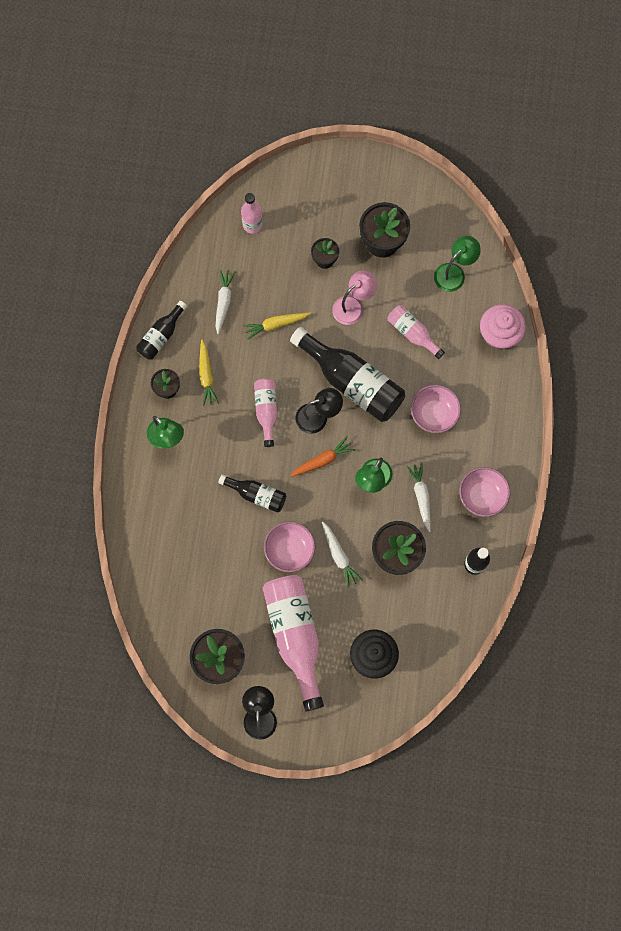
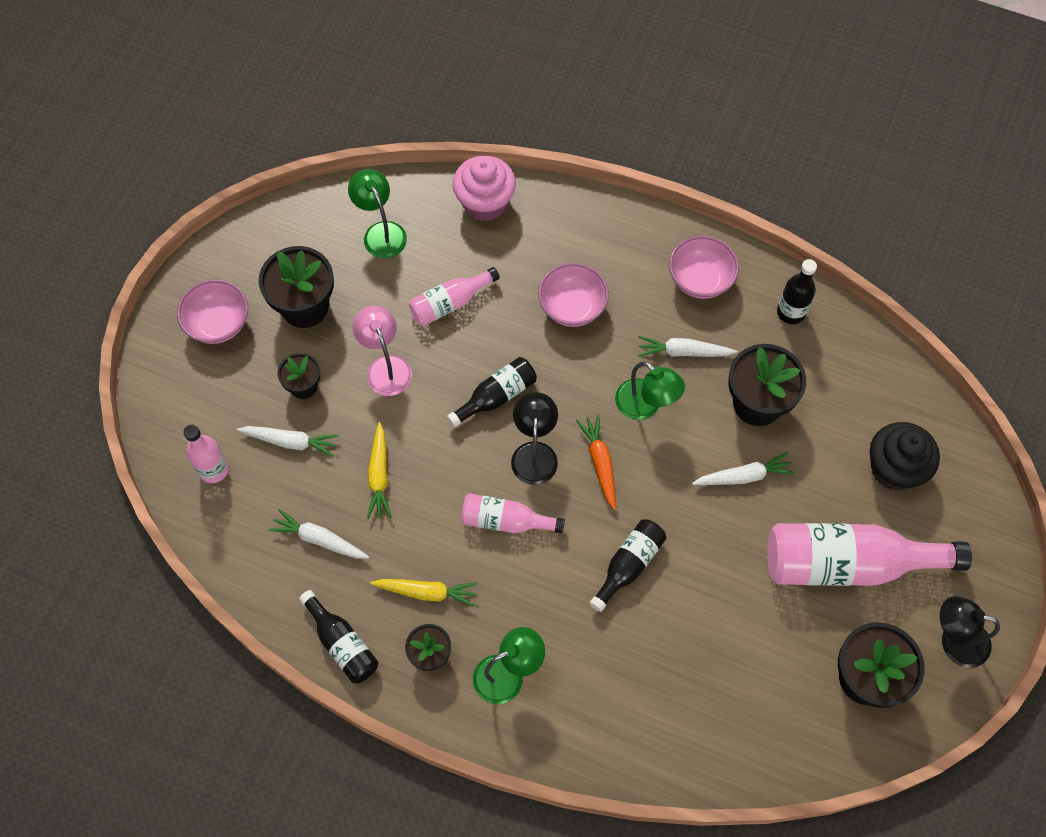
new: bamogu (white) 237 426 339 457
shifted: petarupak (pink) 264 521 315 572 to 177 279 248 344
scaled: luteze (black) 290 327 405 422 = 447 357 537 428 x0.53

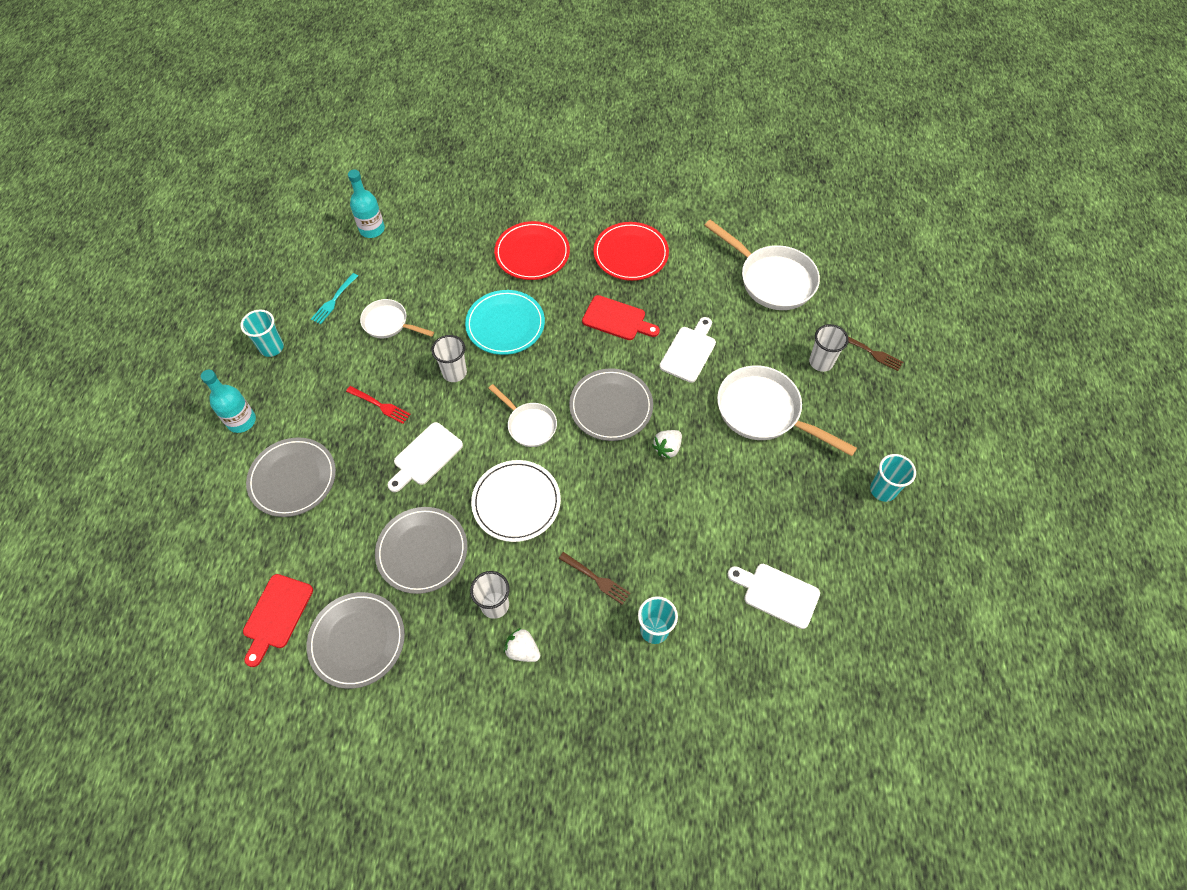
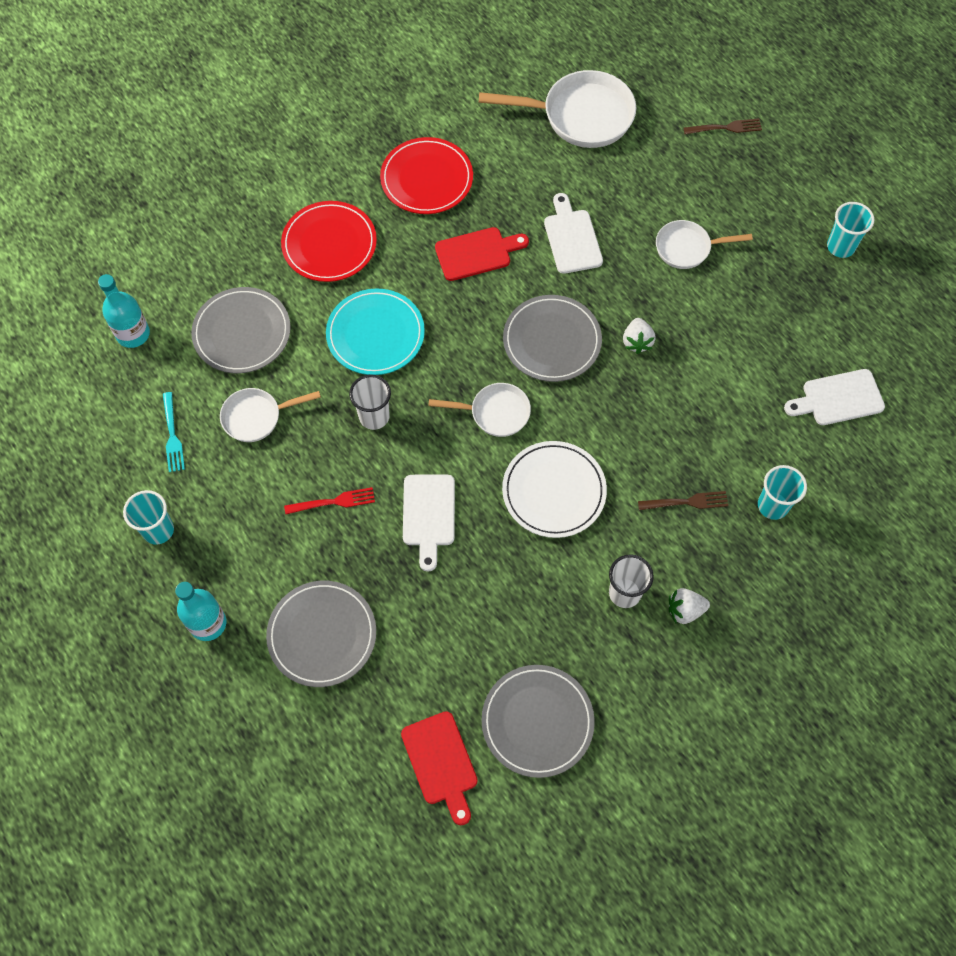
gone: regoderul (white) 809 324 849 372
shifted: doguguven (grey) 375 507 467 594 to 191 287 291 373
scaled: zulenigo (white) 717 365 857 456 = 656 220 753 269 x0.58

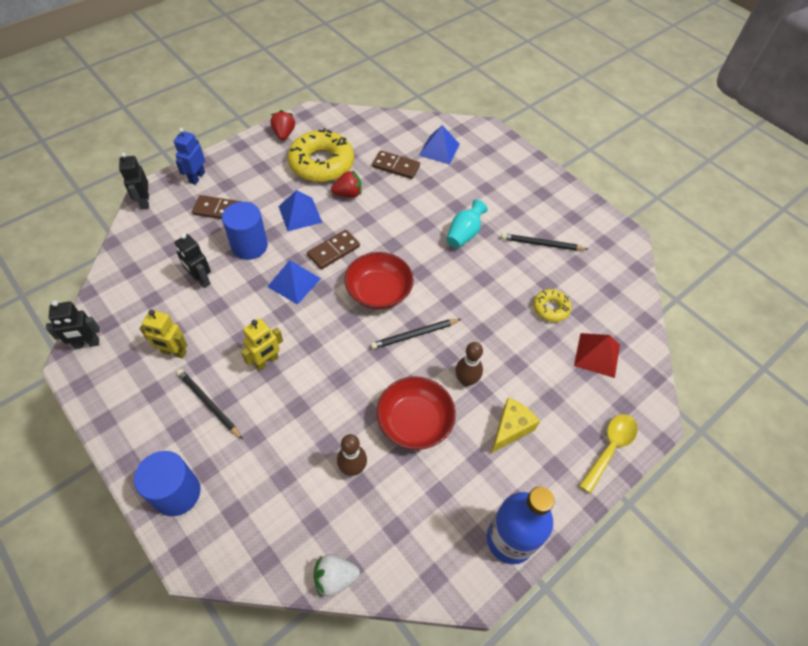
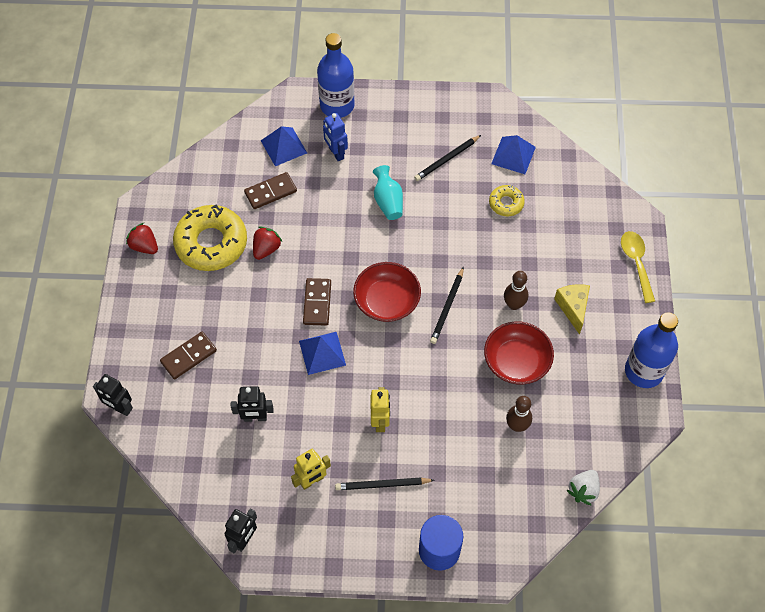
gone: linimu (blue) 222 202 268 260; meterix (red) 574 333 620 378
new: luteze (blue) 317 33 354 118
shifted: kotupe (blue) 174 128 205 185 to 323 113 348 161; meterix (blue) 278 190 322 231 to 491 135 536 174

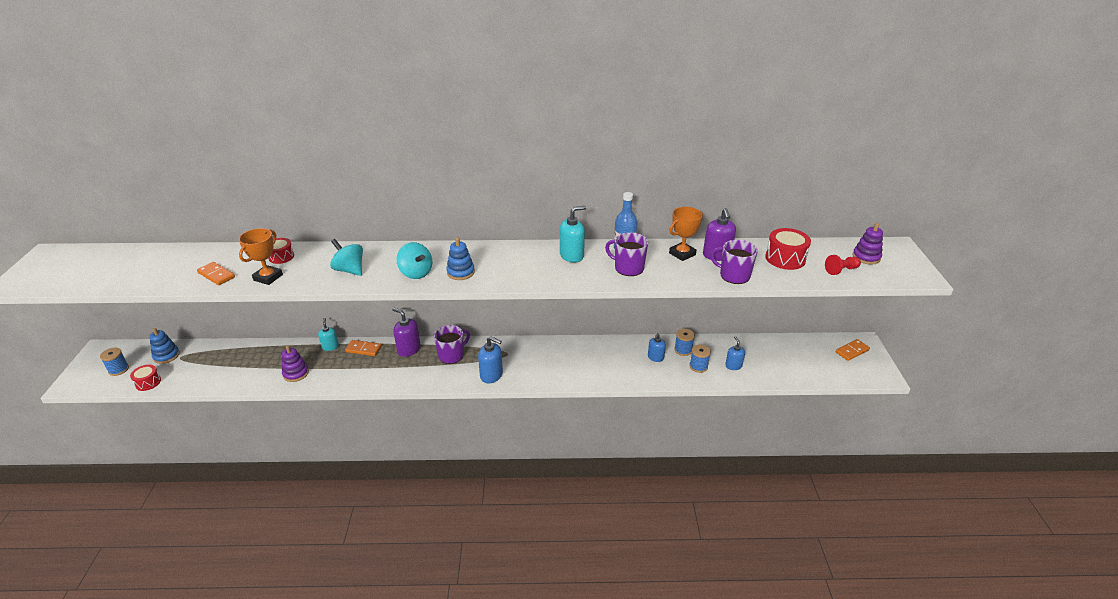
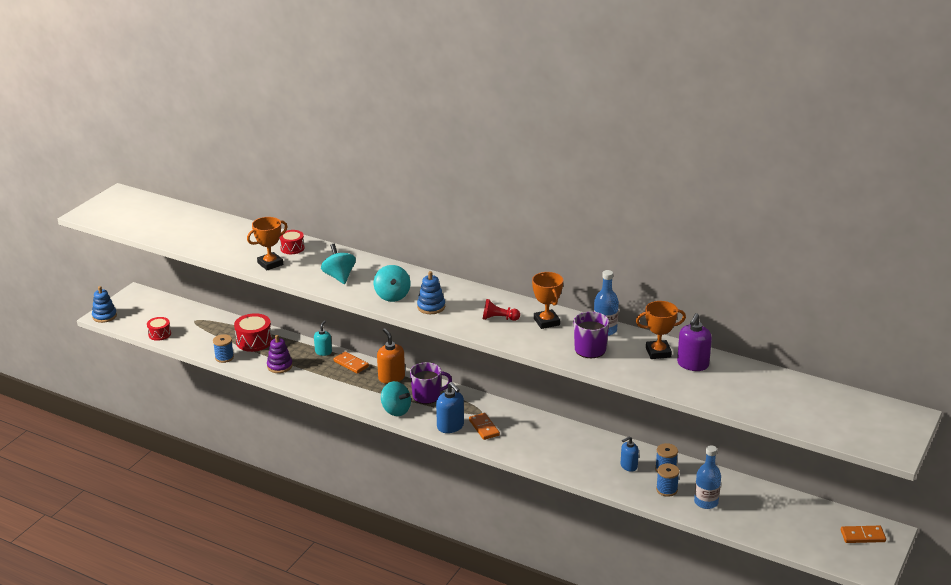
gone: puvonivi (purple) 710 240 758 284; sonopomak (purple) 852 223 883 265
new: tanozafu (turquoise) 381 381 411 416
shifted: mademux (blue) 100 348 129 376 to 213 334 234 363; sonopomak (blue) 149 328 180 364 to 92 286 117 323; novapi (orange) 197 262 235 285 to 469 413 500 440; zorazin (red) 765 228 811 270 to 234 313 272 352; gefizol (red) 825 255 861 275 to 483 299 520 321
swapped: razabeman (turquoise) 560 206 586 263 to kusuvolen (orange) 532 272 563 329; razabeman (blue) 725 336 745 370 to luteze (blue) 694 445 721 509
repainted: razabeman (purple) 392 308 421 357 to razabeman (orange) 377 328 405 384

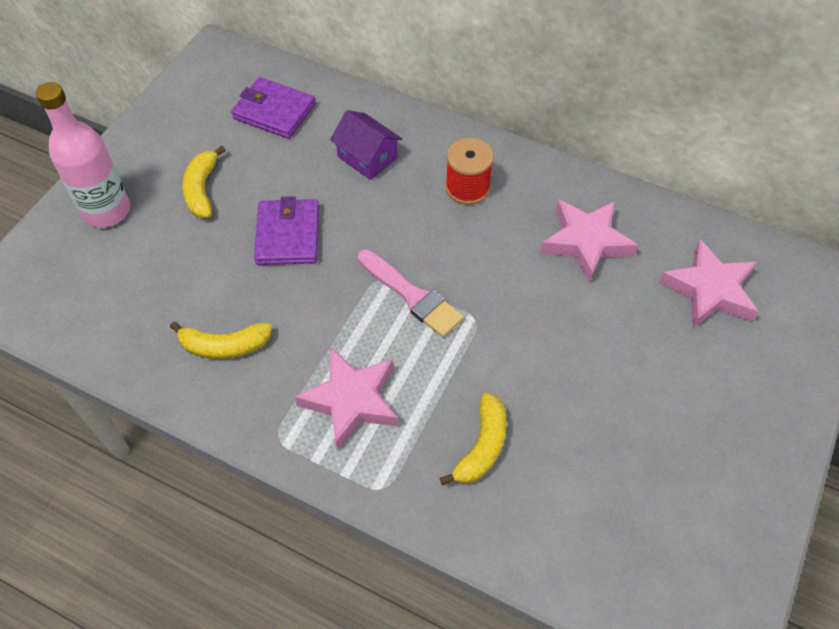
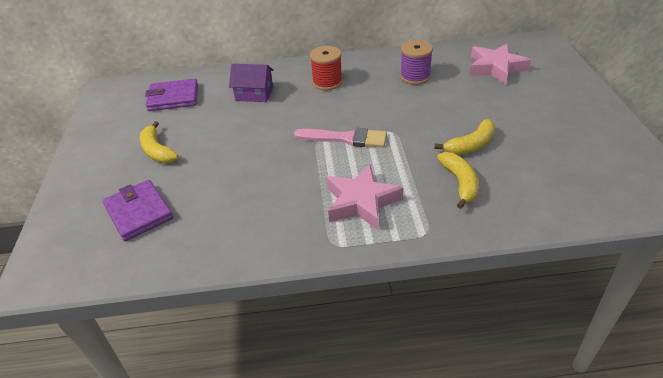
gone: luteze (pink) 36 82 130 228
shifted: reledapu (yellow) 170 322 272 359 to 435 119 495 155; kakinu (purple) 254 196 319 265 to 102 180 173 241
swapped: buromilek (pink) 540 199 638 283 to mademux (purple) 400 40 433 85

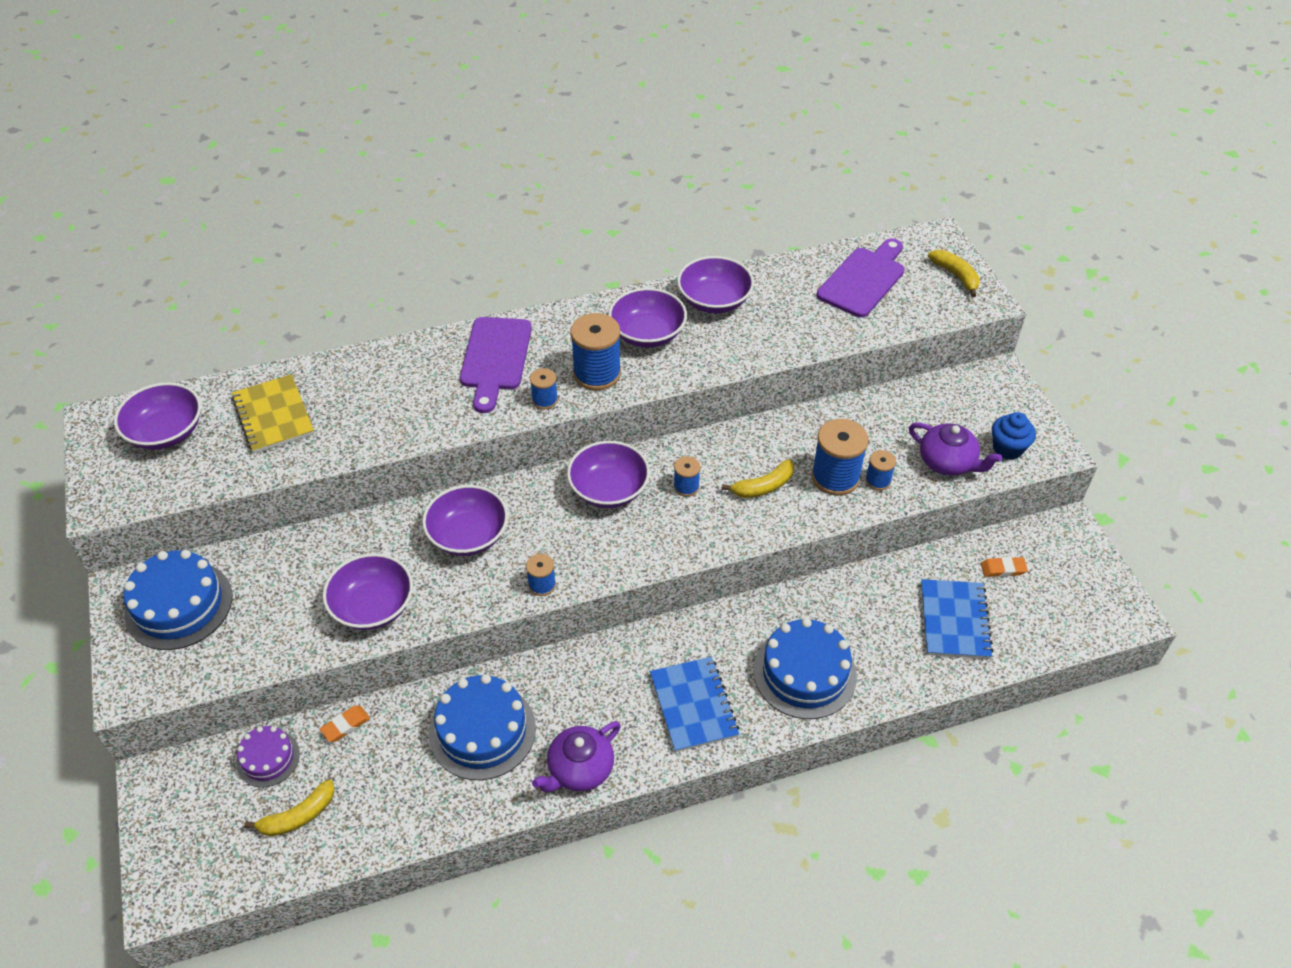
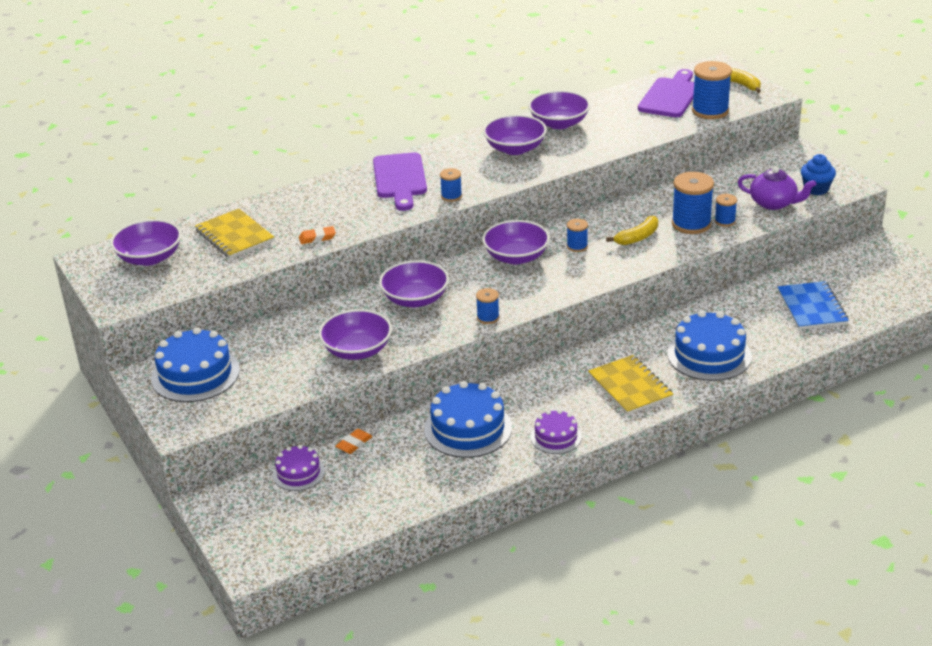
gone: reledapu (yellow) 244 779 335 836
shifted: mademux (blue) 570 313 621 391 to 692 61 732 119; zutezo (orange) 981 557 1028 577 to 299 226 336 244
swapped: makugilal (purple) 532 721 621 792 to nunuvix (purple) 530 410 582 454
repainted: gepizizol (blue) 650 656 739 752 to gepizizol (yellow) 588 355 674 415

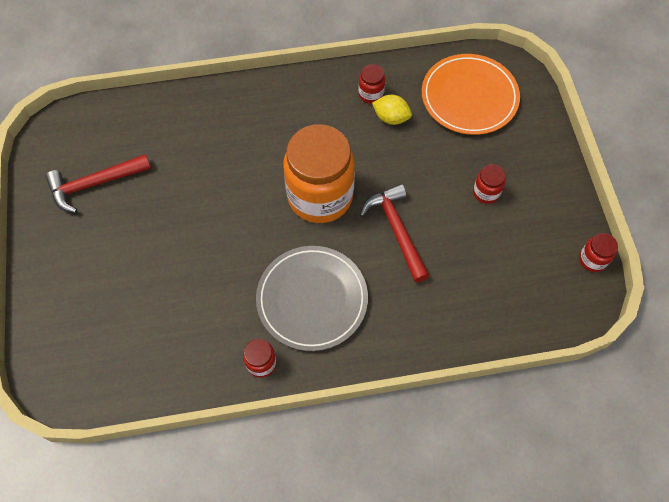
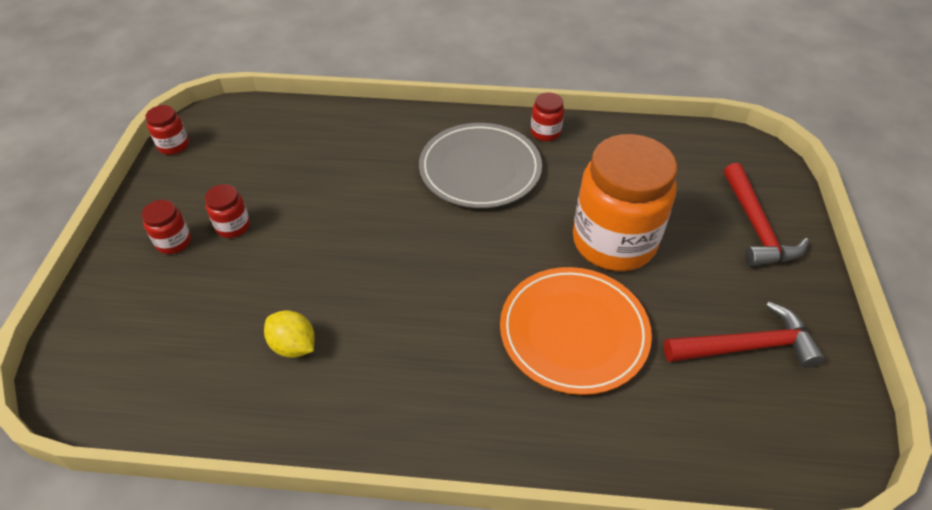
shifted: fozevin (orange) 283 124 355 223 to 573 134 677 271; fozevin (red) 358 64 385 104 to 142 200 191 254; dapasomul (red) 360 184 430 283 to 724 163 809 267; doguguven (orange) 422 54 520 135 to 500 267 652 395

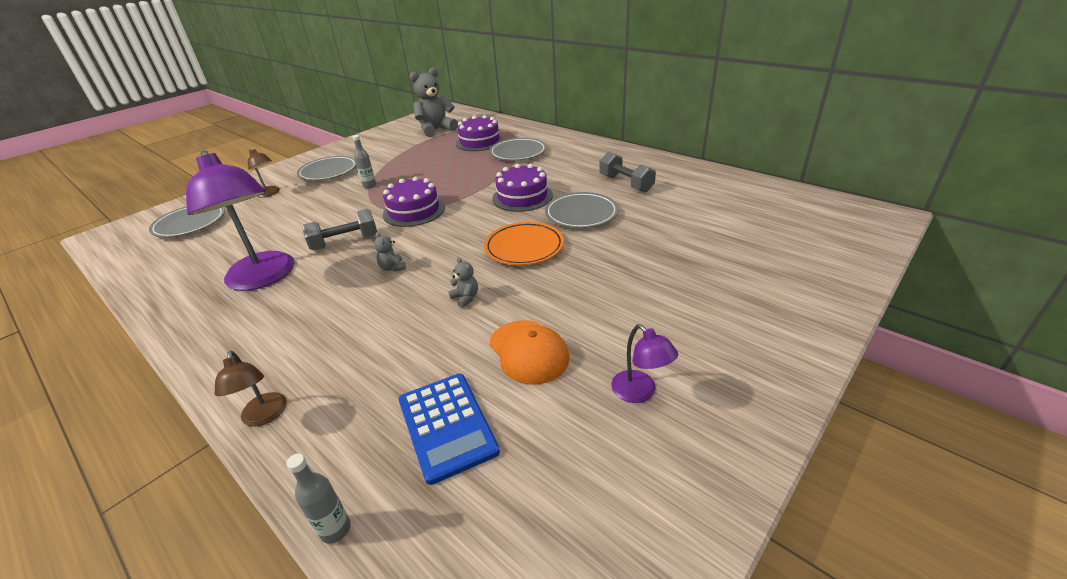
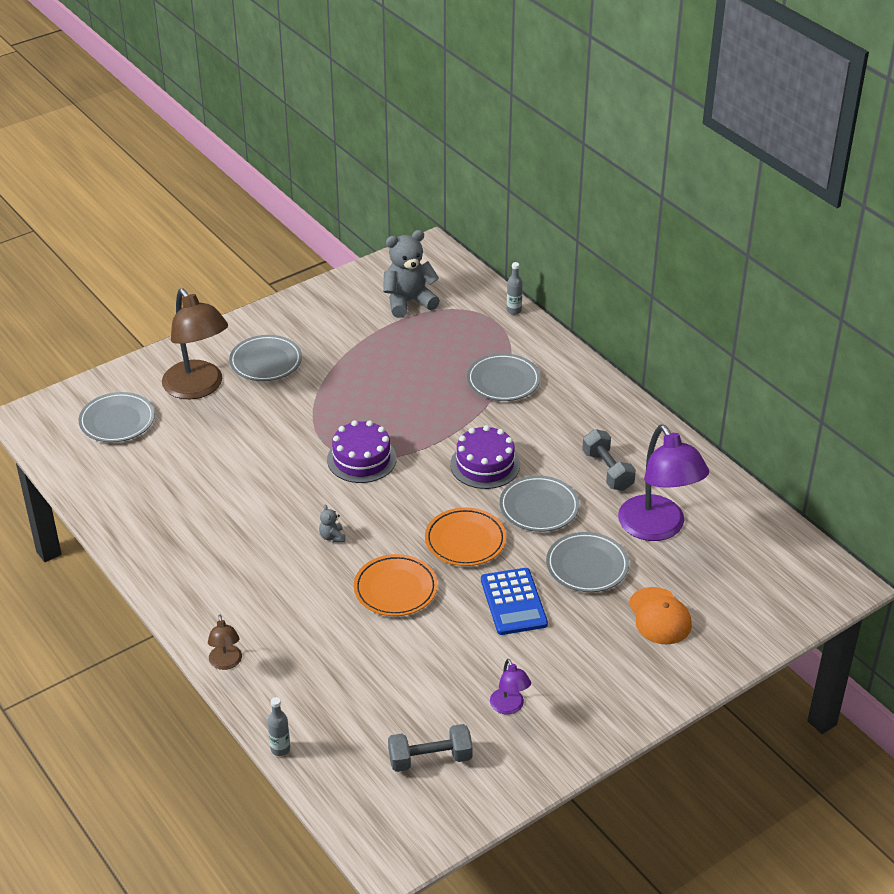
gone: nunuvix (purple) 456 115 504 151
new: doguguven (grey) 546 532 629 592
shifted: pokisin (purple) 186 150 294 291 to 618 424 709 541; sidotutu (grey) 302 209 377 250 to 388 724 473 772; luteze (grey) 352 135 376 188 to 507 262 523 315; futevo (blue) 398 374 500 485 to 481 568 548 635; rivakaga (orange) 489 320 569 385 to 629 587 692 644
swapped: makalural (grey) 448 257 478 308 to doguguven (orange) 354 554 438 616
scaled: pokisin (brown) 248 149 280 197 = 162 289 228 399 x2.15

